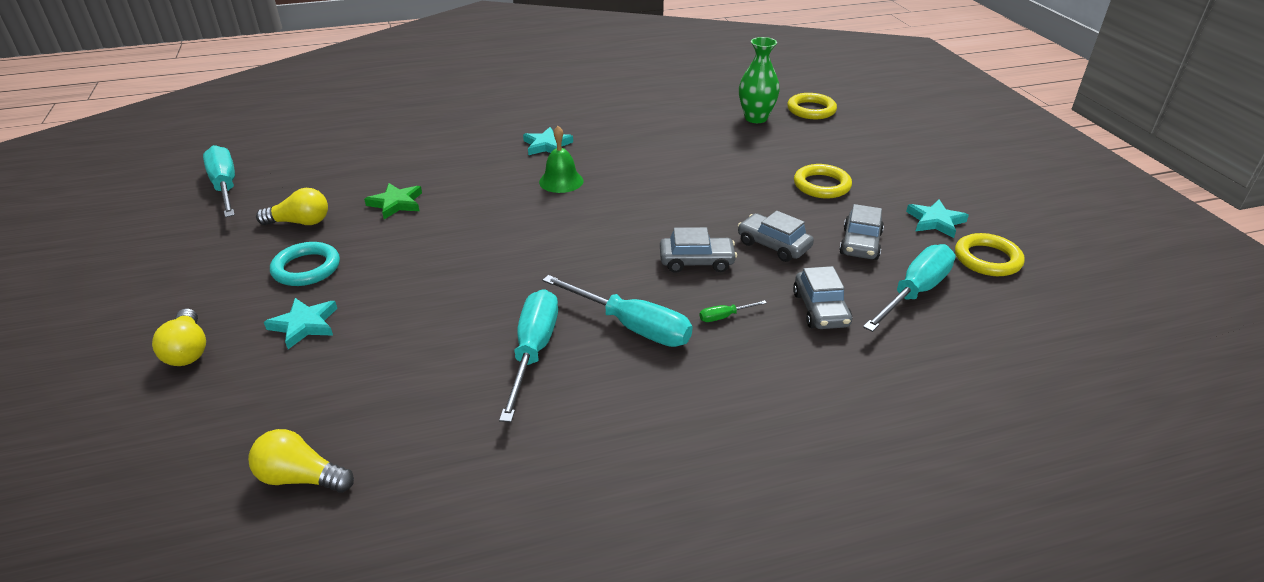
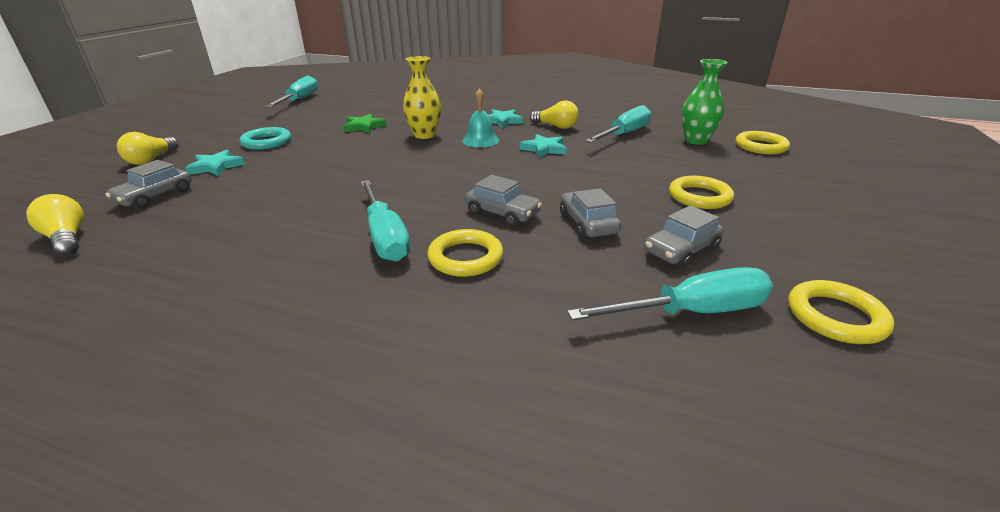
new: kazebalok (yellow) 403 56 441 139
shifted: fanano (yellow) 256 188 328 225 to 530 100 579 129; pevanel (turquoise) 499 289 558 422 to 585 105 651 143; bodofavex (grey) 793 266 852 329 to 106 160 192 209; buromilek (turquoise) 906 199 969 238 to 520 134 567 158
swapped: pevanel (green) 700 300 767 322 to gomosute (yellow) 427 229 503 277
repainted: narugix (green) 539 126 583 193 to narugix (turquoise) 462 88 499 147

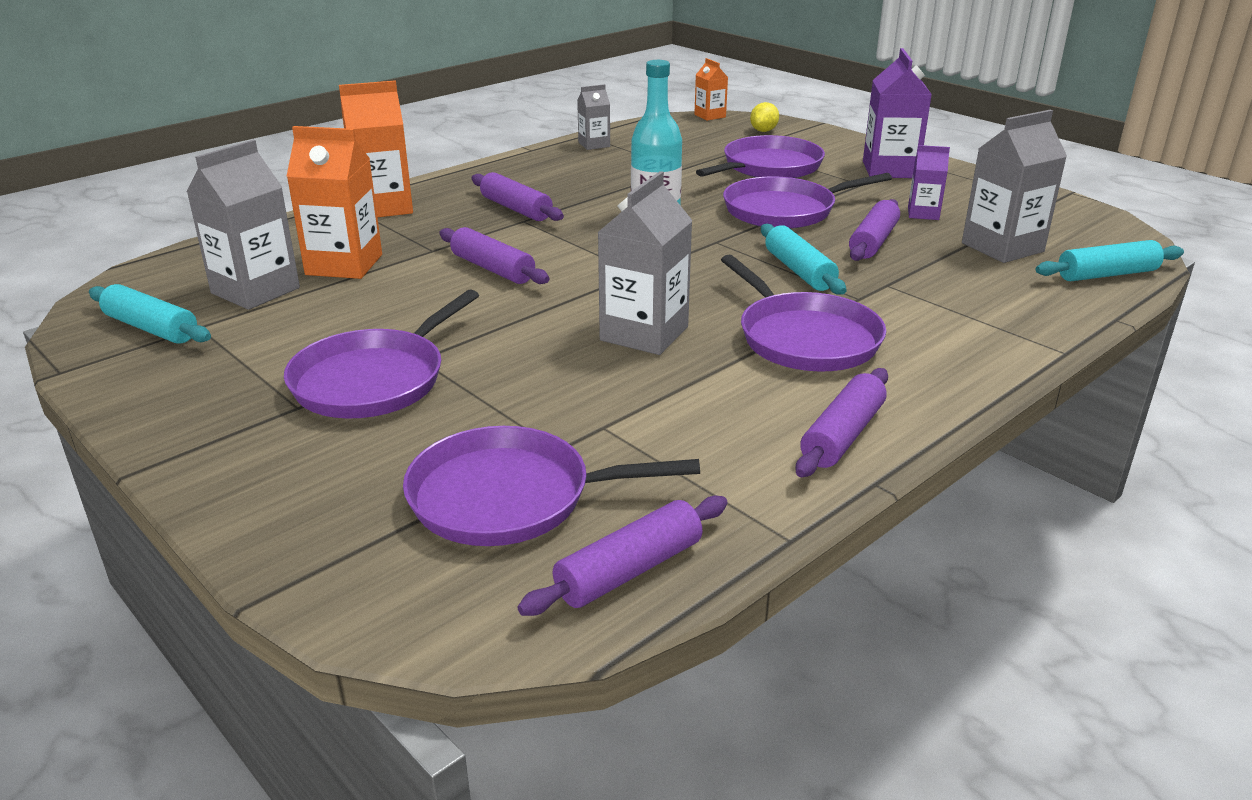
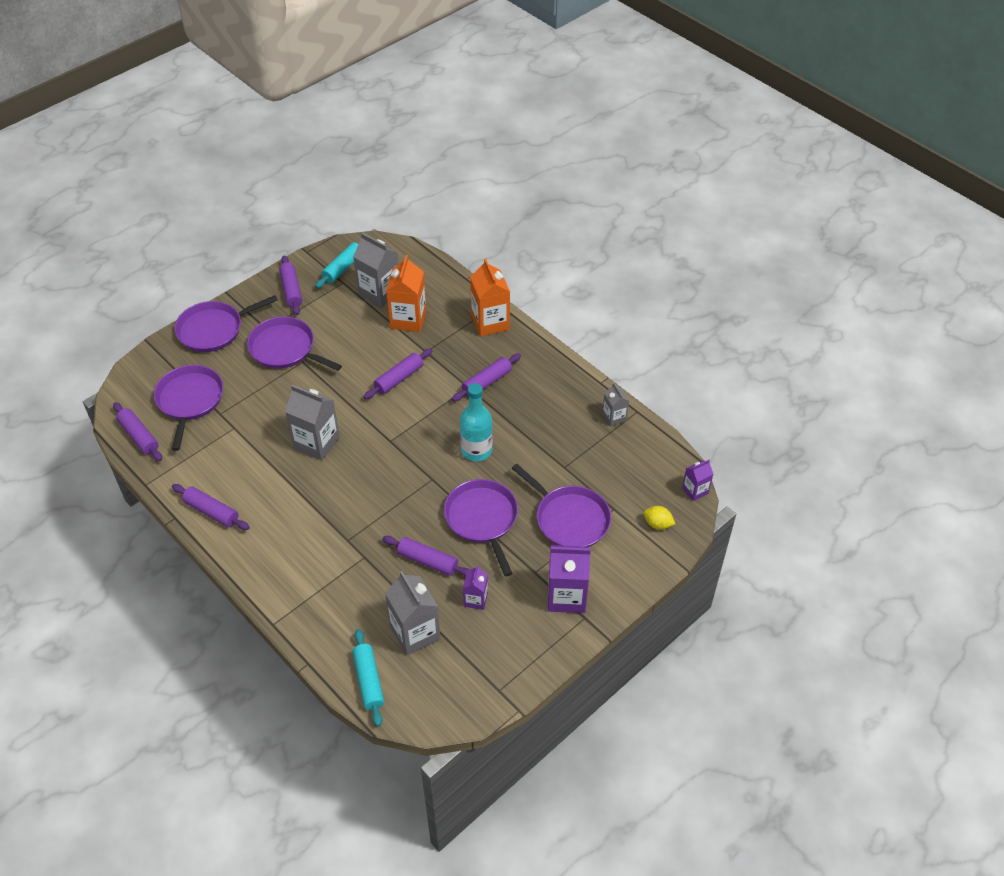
gone: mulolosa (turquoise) 761 224 846 295
new: mulolosa (purple) 279 255 302 315
shifted: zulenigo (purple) 721 255 886 372 to 174 295 278 352
repainted: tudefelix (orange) 694 58 728 121 to tudefelix (purple) 682 460 713 501

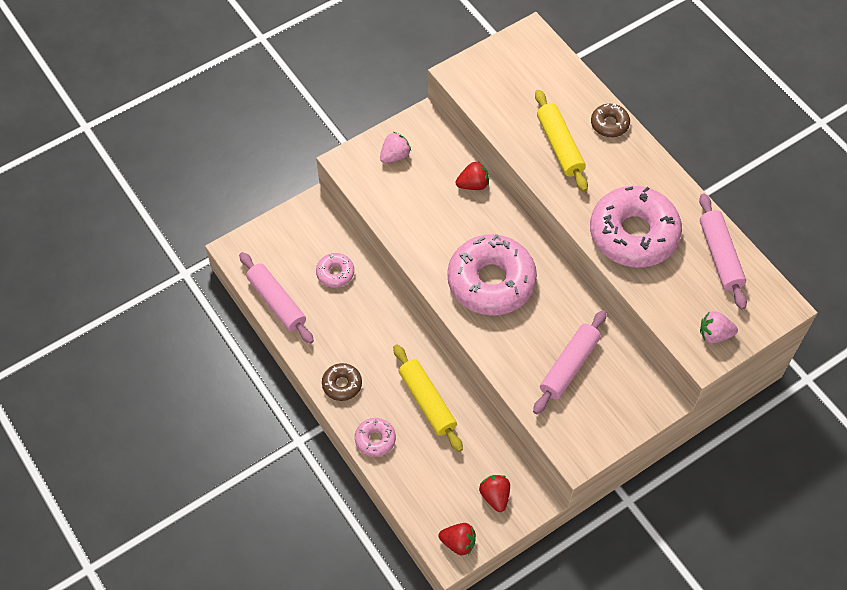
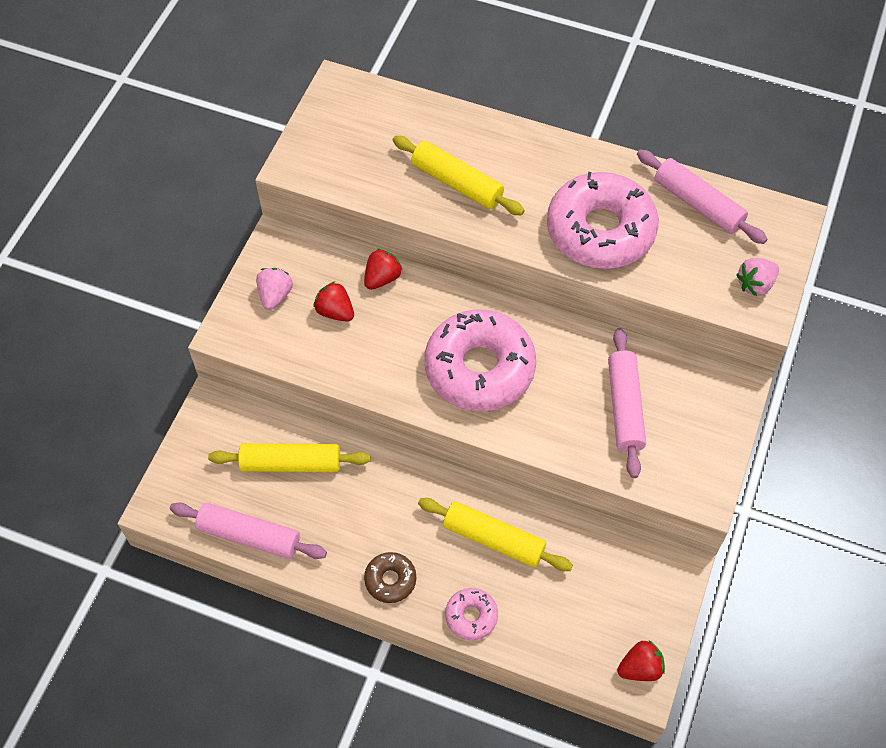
gone: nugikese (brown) 591 103 630 137
shifted: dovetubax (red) 479 475 510 512 to 313 282 354 322
swapped: nugikese (pink) 316 253 354 288 to mulolosa (yellow) 208 443 371 472

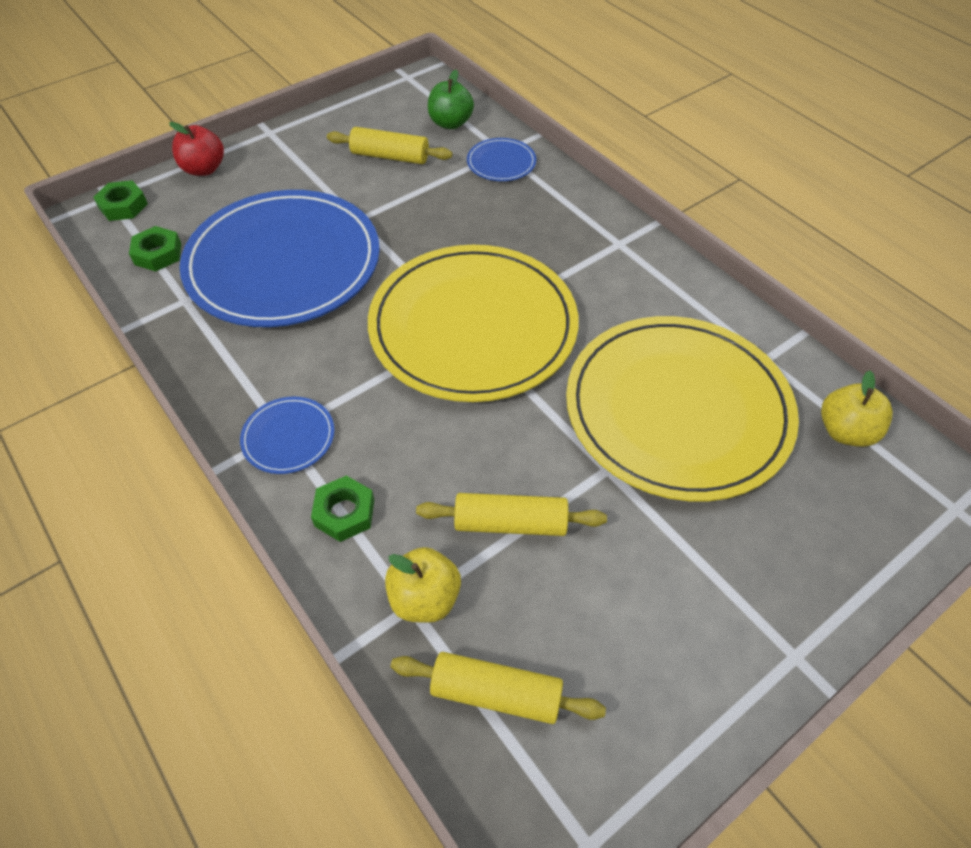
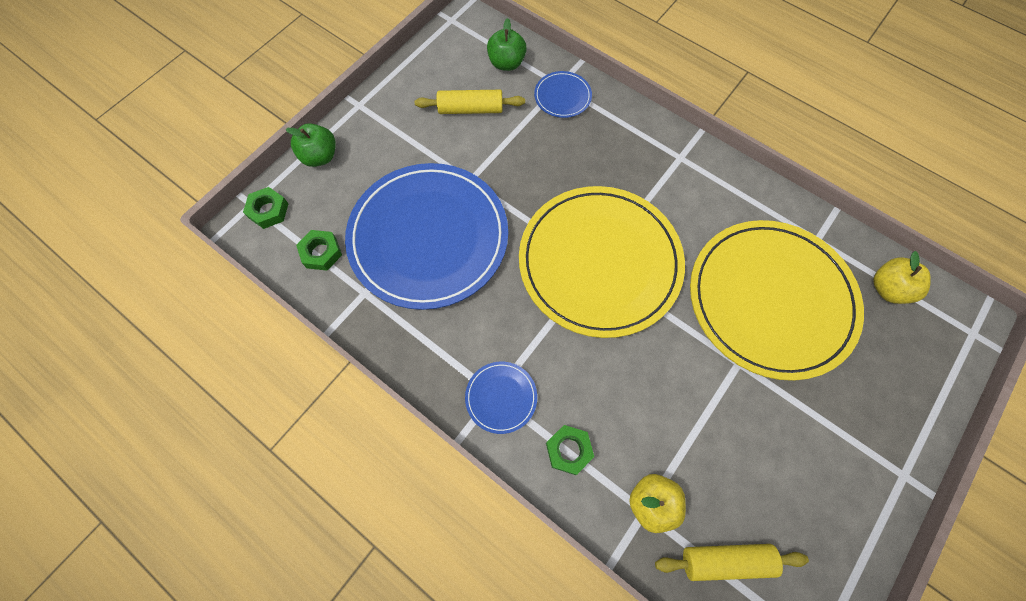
gone: mulolosa (yellow) 416 493 607 536
repainted: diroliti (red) 169 122 224 176 to diroliti (green) 285 123 336 167

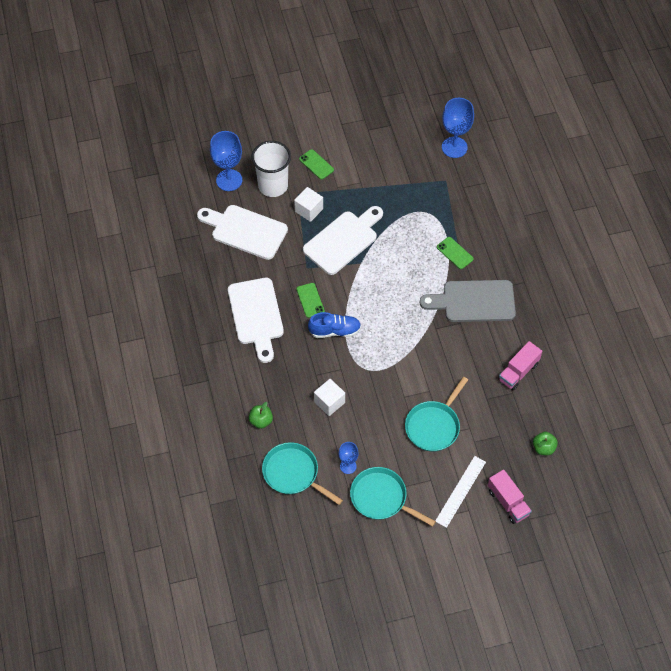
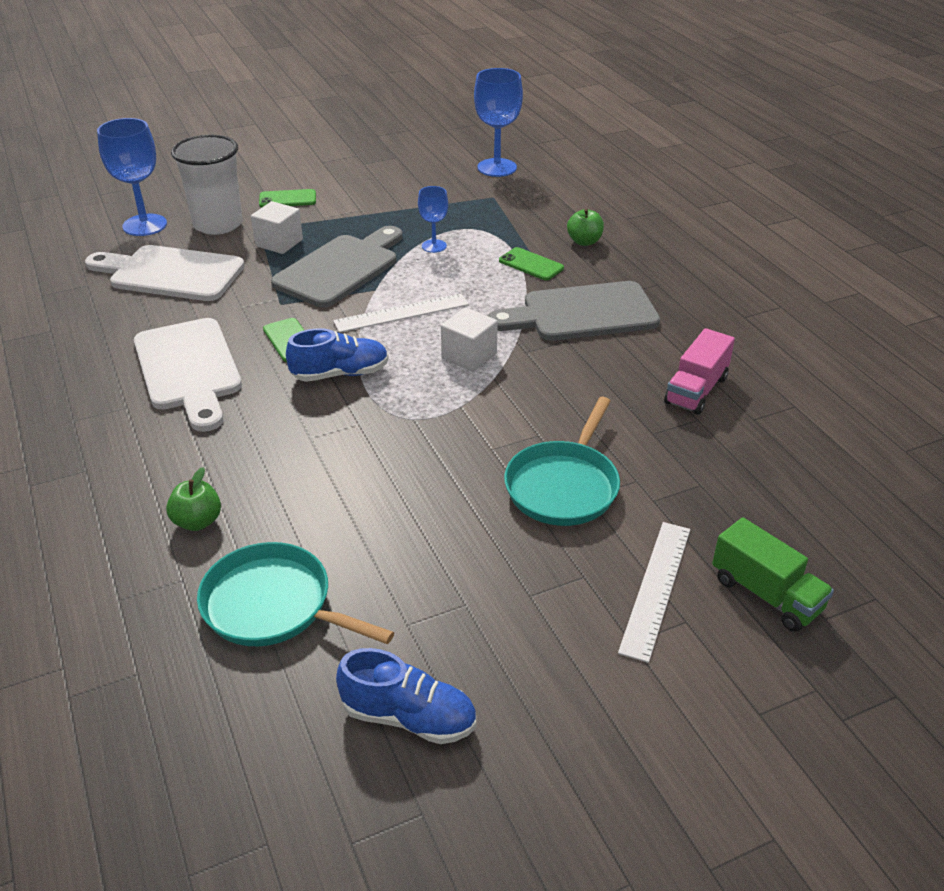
gone: zulenigo (turquoise) 350 467 436 527
new: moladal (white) 333 294 469 333; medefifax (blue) 336 648 476 744
shifted: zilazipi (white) 314 379 345 416 to 441 307 498 372; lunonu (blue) 339 442 359 474 to 418 186 448 253; diroliti (green) 533 432 558 455 to 567 208 604 246
repainted: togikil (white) 303 206 383 275 to togikil (grey) 271 226 403 308; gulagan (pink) 488 470 532 524 to gulagan (green) 712 517 834 632
rotated: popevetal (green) 299 149 334 180 = 259 189 316 207 45 degrees counterclockwise

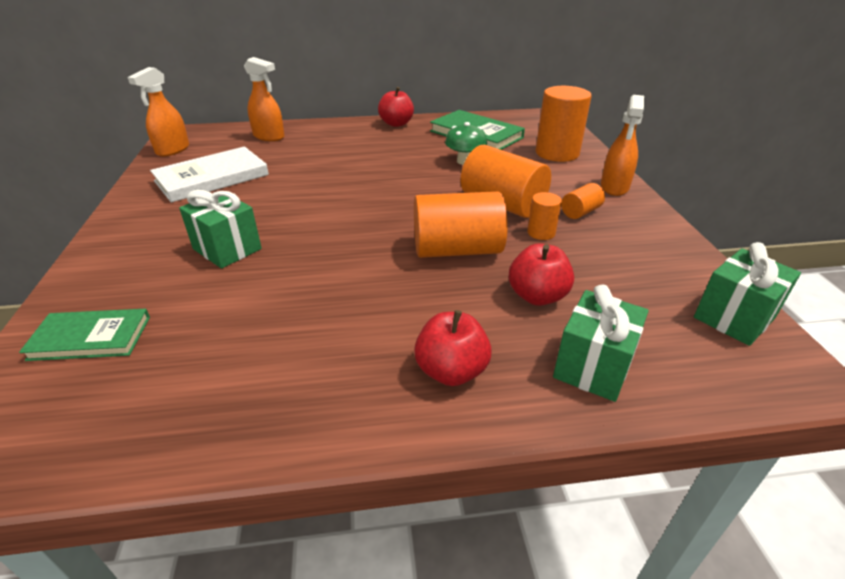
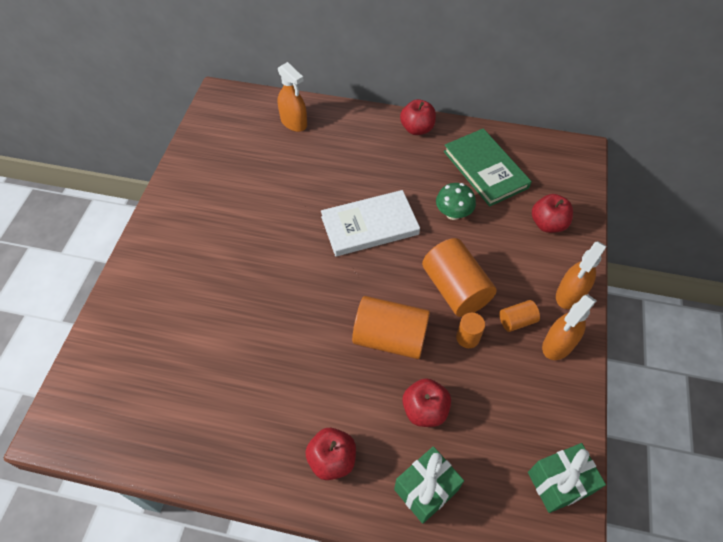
gone: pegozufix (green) 19 309 150 361; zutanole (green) 179 190 262 269
shifted: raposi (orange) 127 67 189 157 to 542 294 597 360; pegozufix (white) 150 146 269 203 to 321 190 420 256
swapped: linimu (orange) 536 86 592 162 to diroliti (red) 532 194 573 233

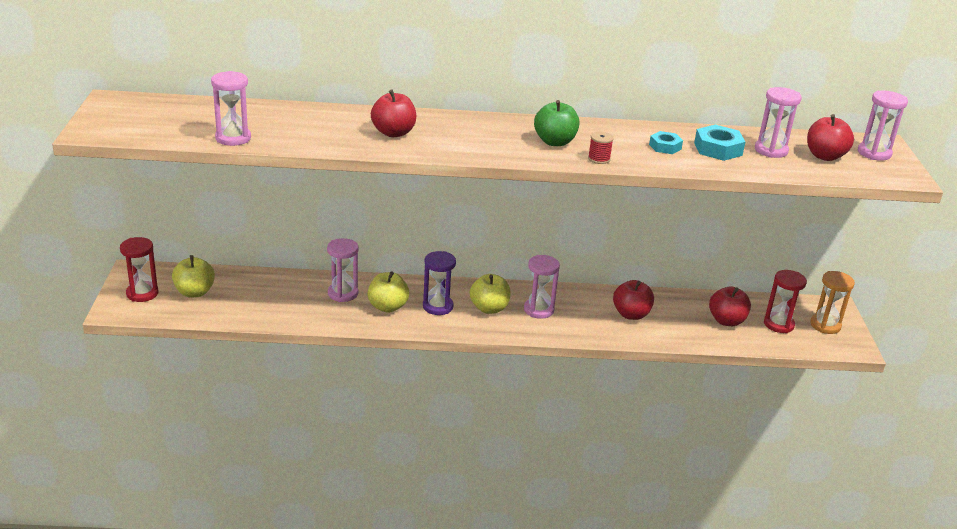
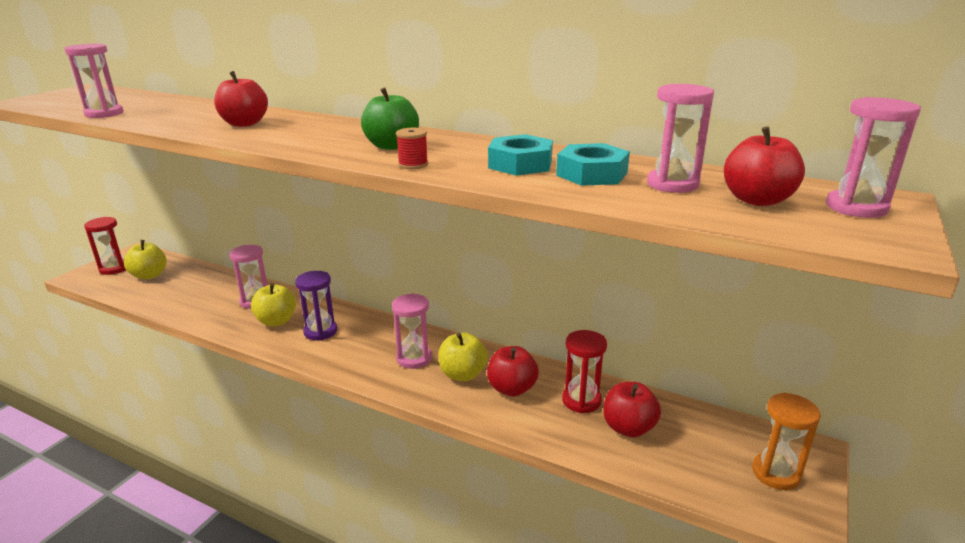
shifted: diroliti (yellow) 470 274 510 314 to 439 333 488 381; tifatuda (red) 764 270 807 333 to 562 330 607 413
scaled: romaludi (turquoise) 649 131 683 154 = 488 134 553 176 x1.55

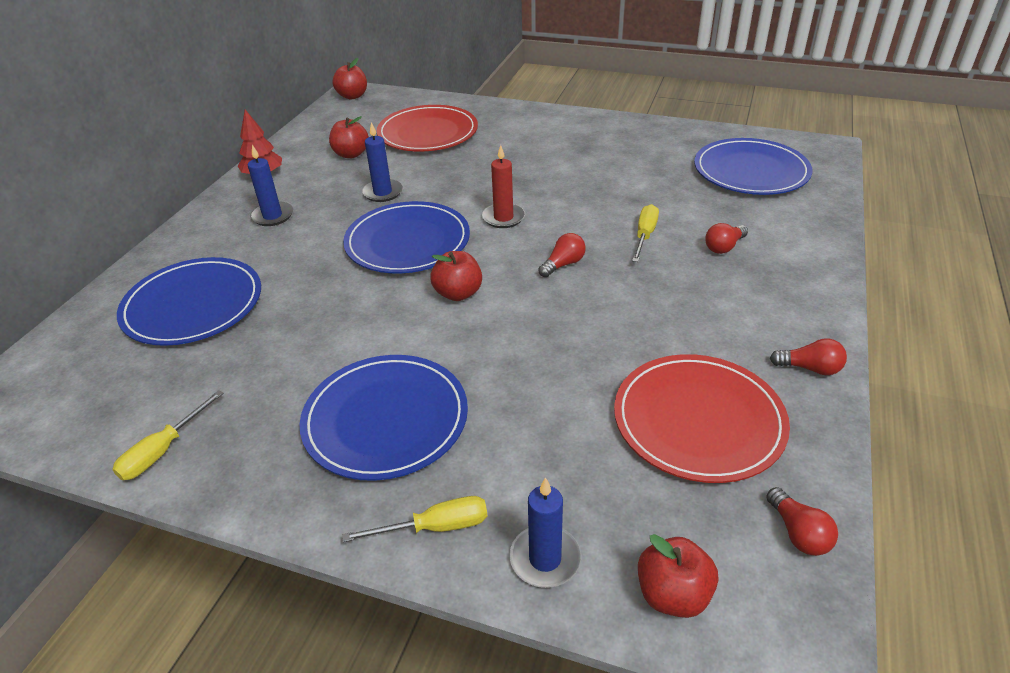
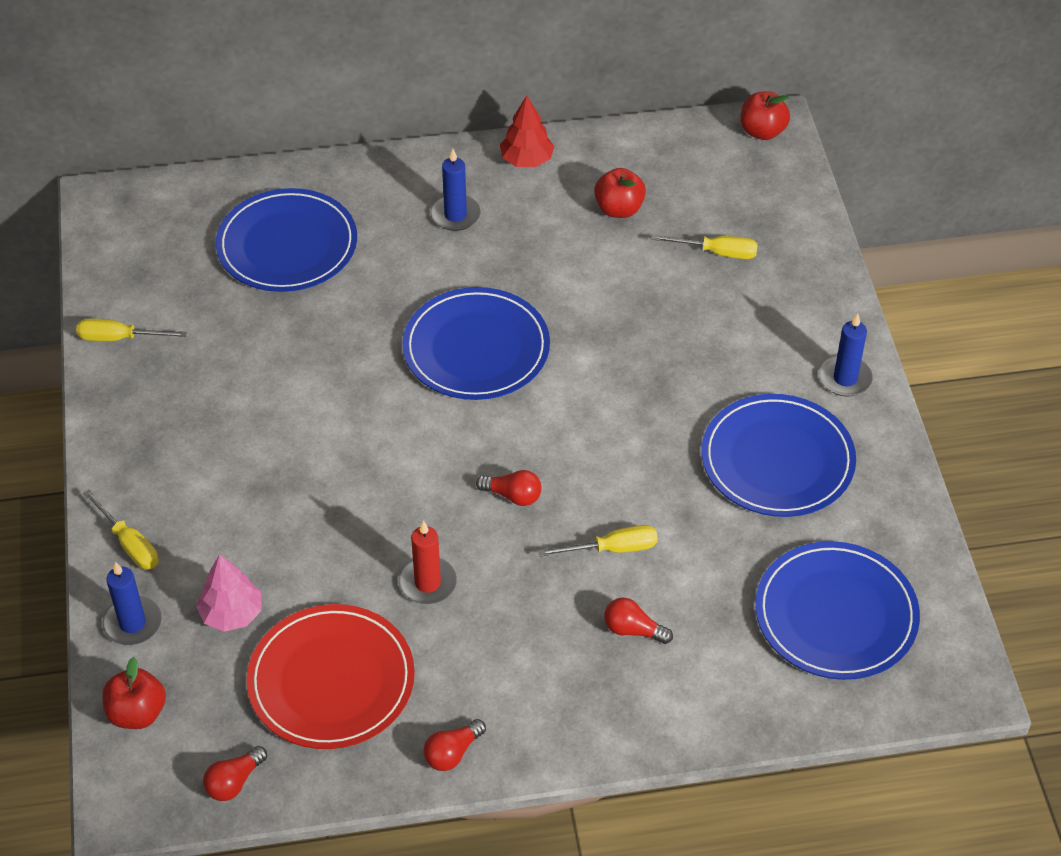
gone: diroliti (red) 430 251 482 301
new: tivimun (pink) 196 554 262 632
shifted: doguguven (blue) 300 355 468 481 to 701 394 856 517; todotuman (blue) 362 122 403 202 to 819 313 873 397; todotuman (red) 482 145 525 228 to 399 521 457 604
swapped: doguguven (red) 376 105 478 152 to pevanel (yellow) 651 234 758 259
rotated: fanano (red) 770 338 847 375 = 423 719 486 771 60 degrees clockwise

